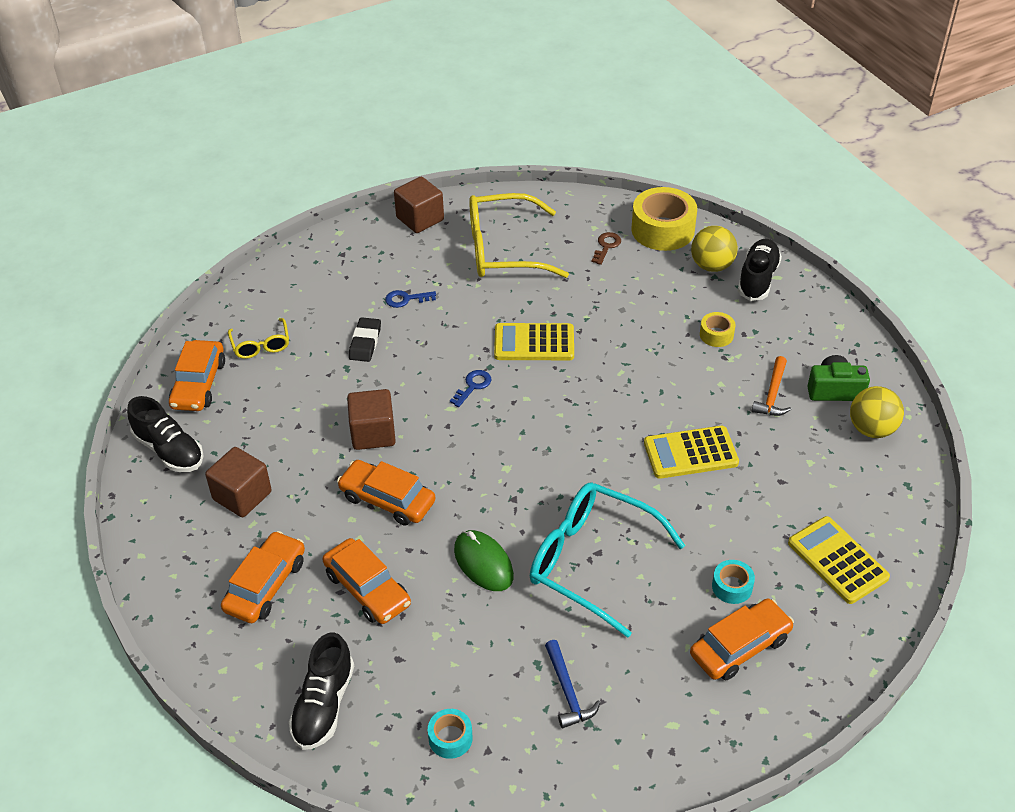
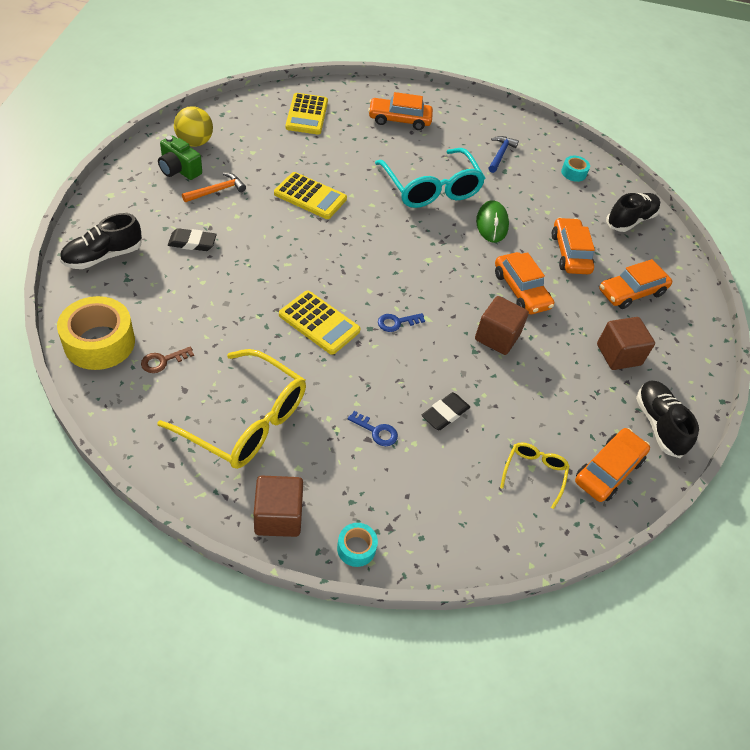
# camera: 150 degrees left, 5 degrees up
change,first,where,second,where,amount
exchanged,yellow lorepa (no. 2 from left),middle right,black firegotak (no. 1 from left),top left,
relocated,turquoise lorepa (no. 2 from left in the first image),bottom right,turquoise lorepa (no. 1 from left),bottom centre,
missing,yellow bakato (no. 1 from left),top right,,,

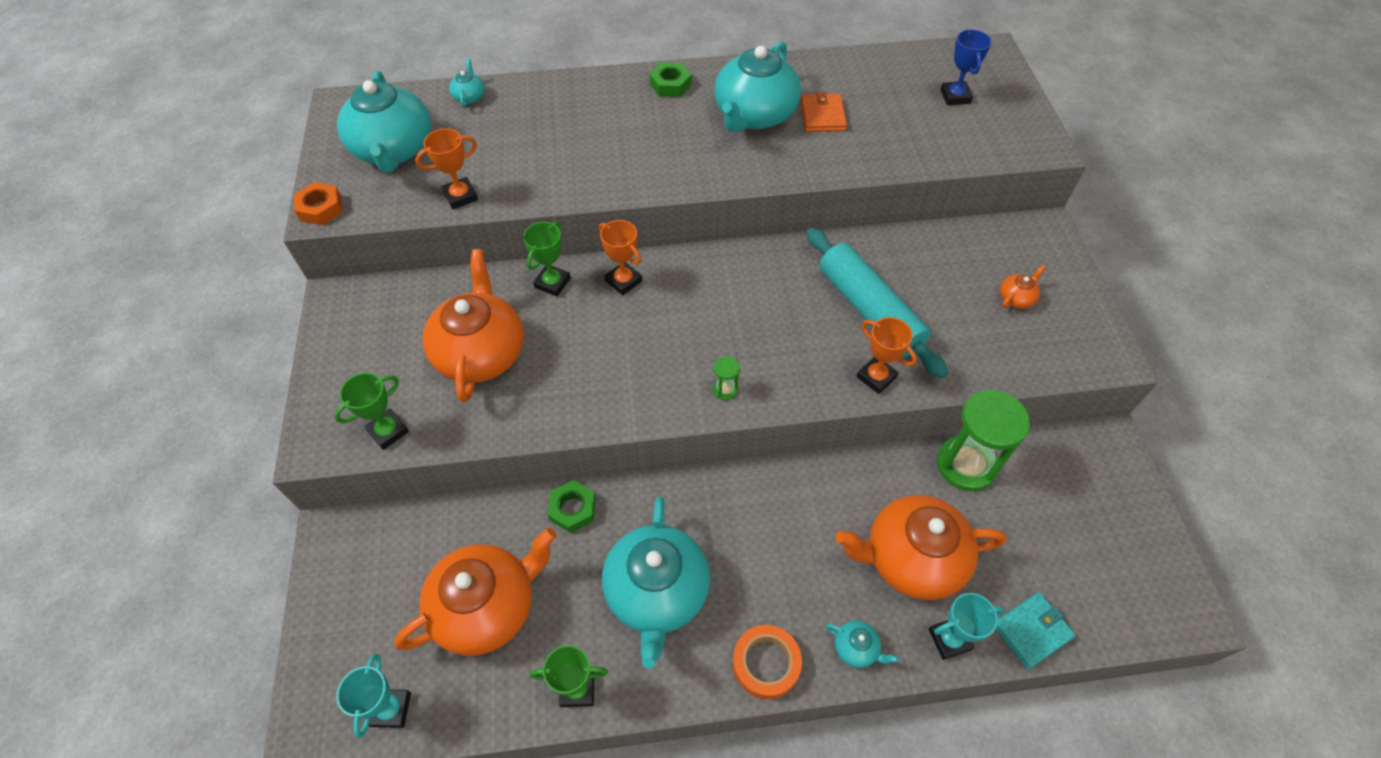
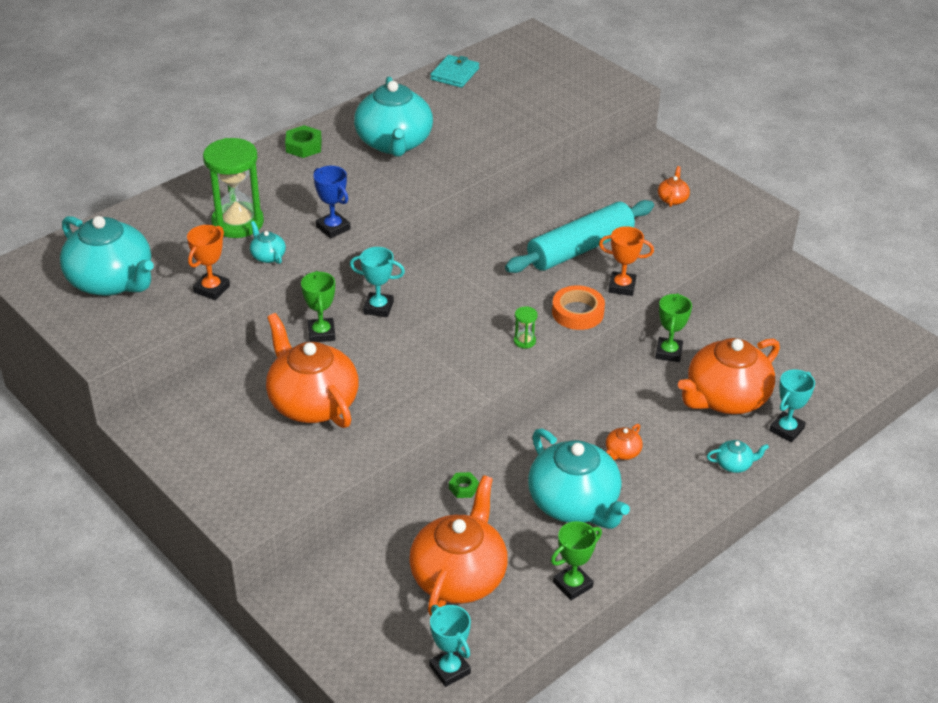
# camera: 35 degrees left, 15 degrees down
change,first,where,second,where,amount
relocated,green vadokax (no. 2 from left in the first image),middle right,green vadokax (no. 1 from left),top left,
relocated,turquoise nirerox (no. 2 from left),top centre,,middle left,
relocated,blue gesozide,top right,,top centre,
colour,orange gesozide (no. 2 from left),centre,turquoise gesozide (no. 1 from left),centre,
relocated,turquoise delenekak,bottom right,,top centre,
size,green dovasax (no. 1 from left in the first image),bottom centre,green dovasax (no. 2 from left),bottom centre,x0.64
spun,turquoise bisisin,centre,,centre,60 degrees counterclockwise
relocated,orange lorepa,bottom centre,,centre,
appeared,,,orange nirerox (no. 3 from left),centre,
relocated,green gesozide (no. 1 from left in the first image),middle left,green gesozide (no. 3 from left),middle right,
missing,orange dovasax,top left,,,
missing,orange delenekak,top centre,,,

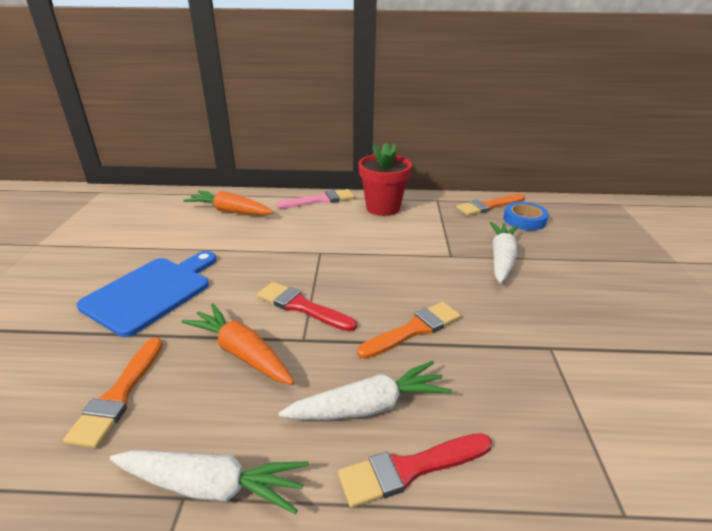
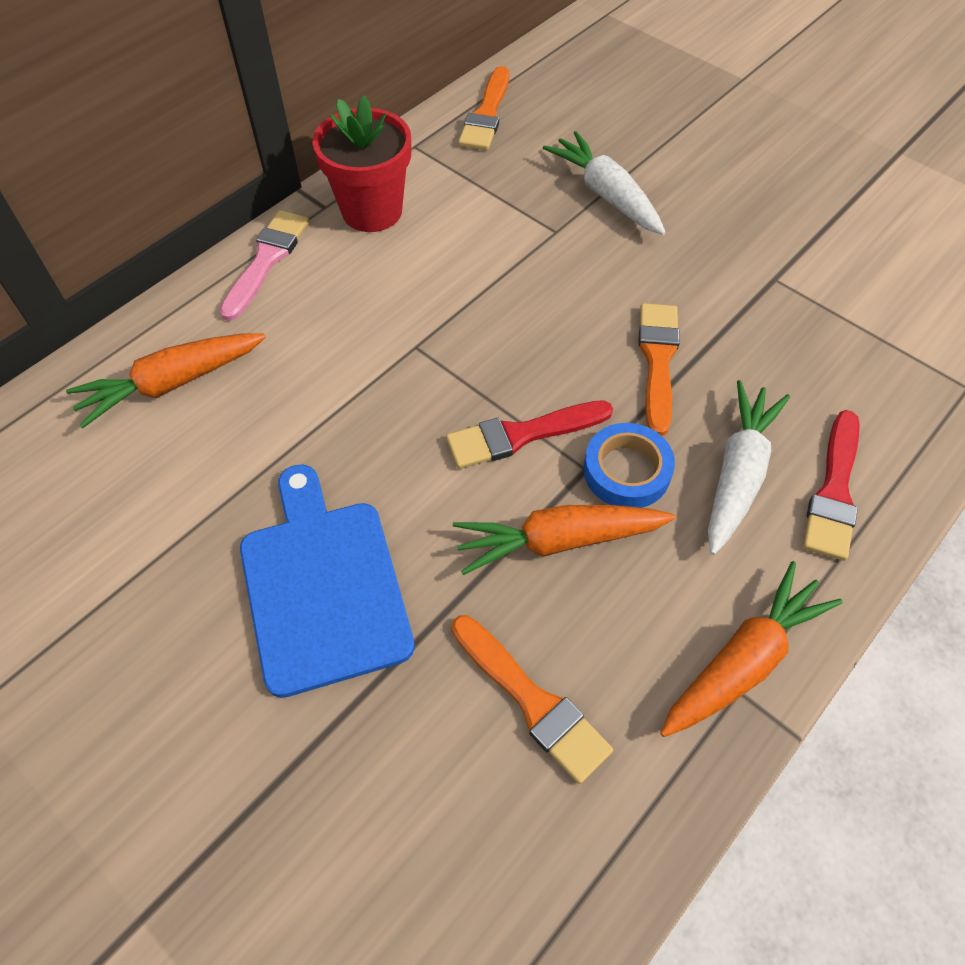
# camera: 50 degrees left, 25 degrees up
change,first,where,second,where,amount
relocated,blue lorepa,middle right,,centre,
colour,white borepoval (no. 1 from left),bottom left,orange borepoval (no. 3 from left),bottom right,

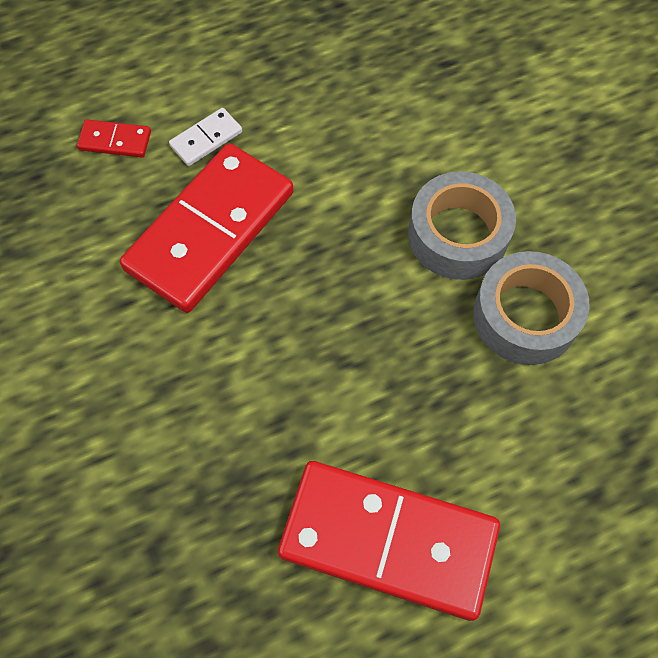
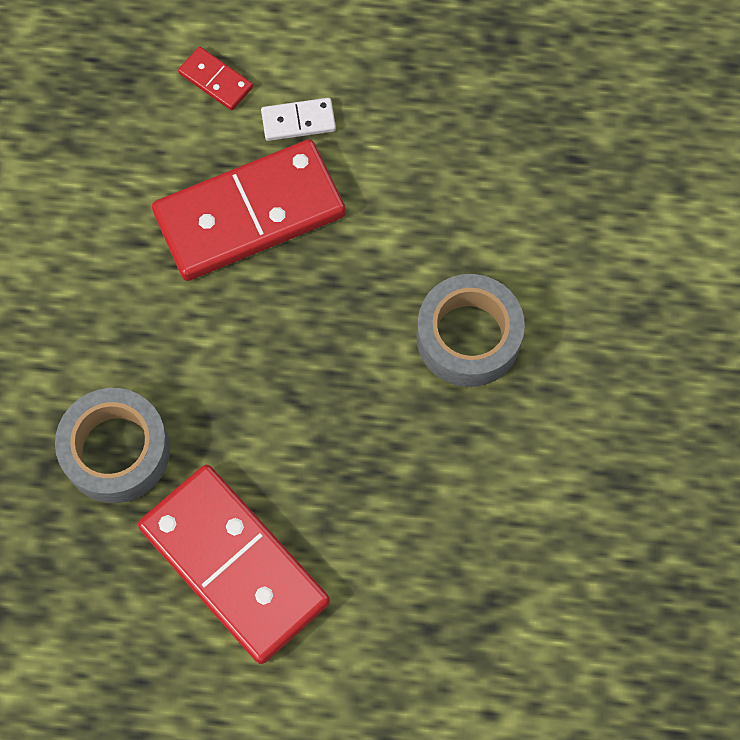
# camera: 30 degrees right, 5 degrees up
change,first,where,second,where,amount
relocated,grey lorepa (no. 2 from left in the first image),middle right,grey lorepa (no. 1 from left),middle left,

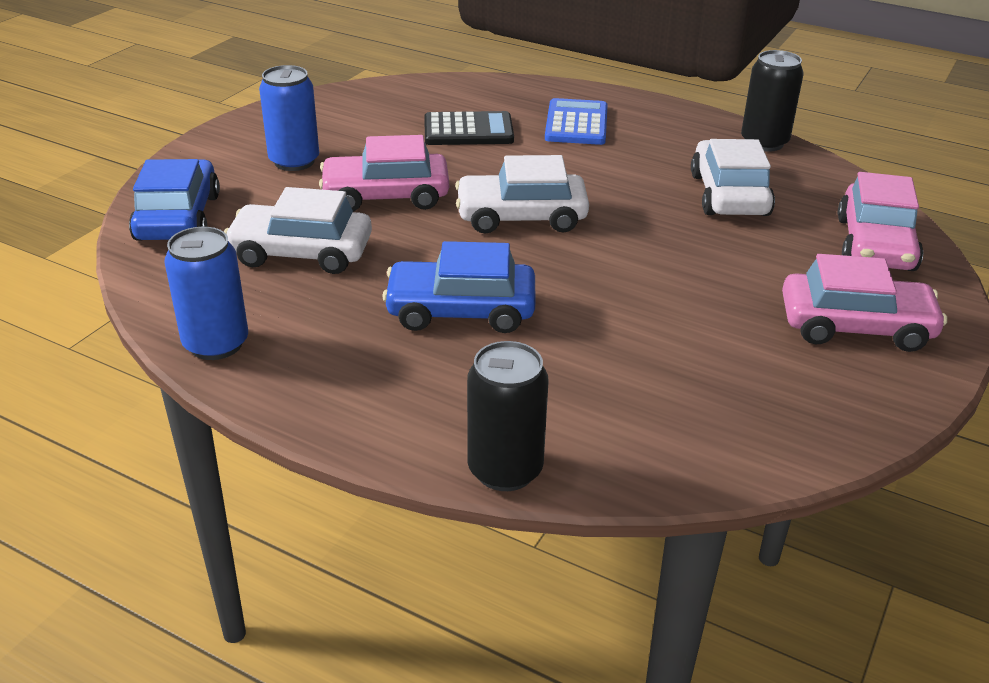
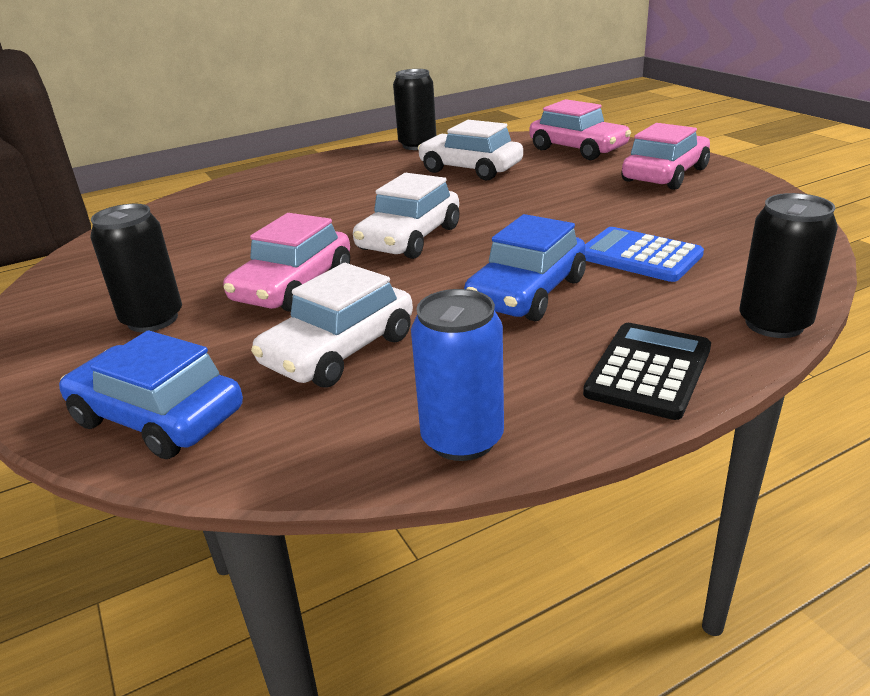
# camera: 55 degrees left, 5 degrees down
change,first,where,second,where,amount
colour,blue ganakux (no. 2 from left),top left,black ganakux (no. 1 from left),middle left,
relocated,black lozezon,top centre,,middle right,
relocated,blue lozezon,top centre,,middle right,

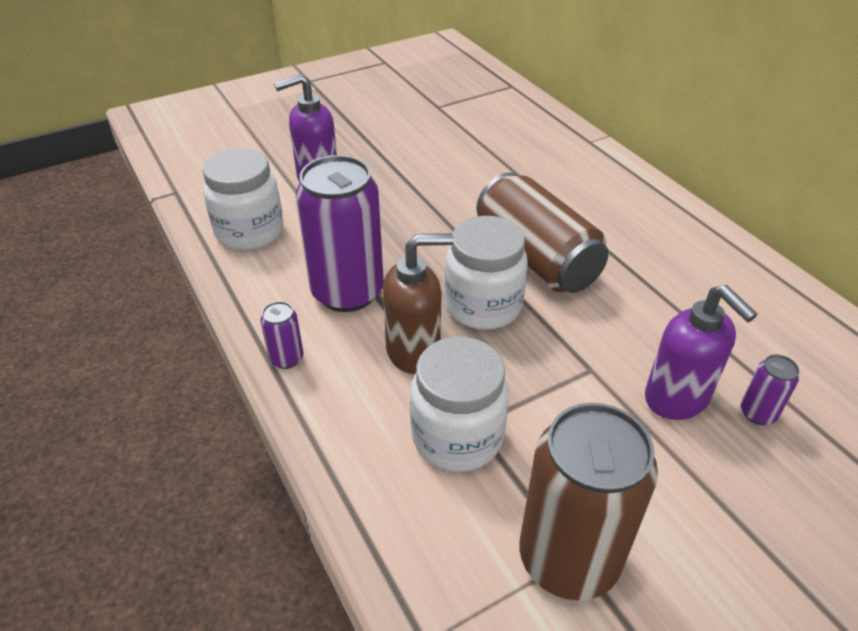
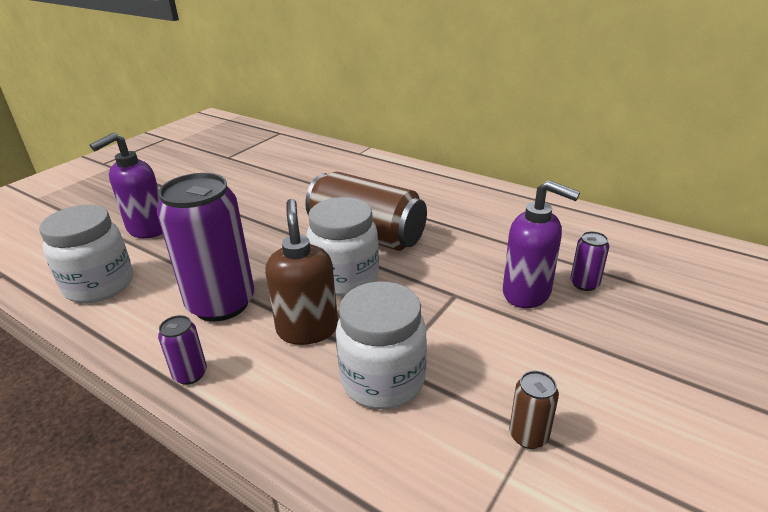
# camera: 25 degrees left, 10 degrees down
change,first,where,second,where,amount
spun,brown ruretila,centre,,centre,60 degrees counterclockwise
size,brown ganakux (no. 2 from left),bottom right,,bottom right,x0.43

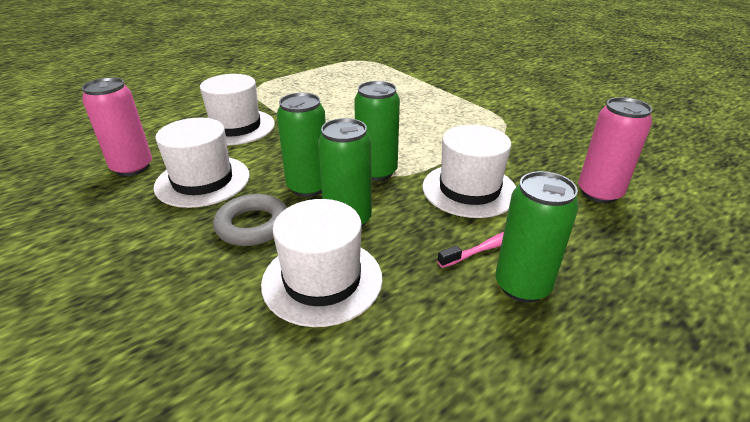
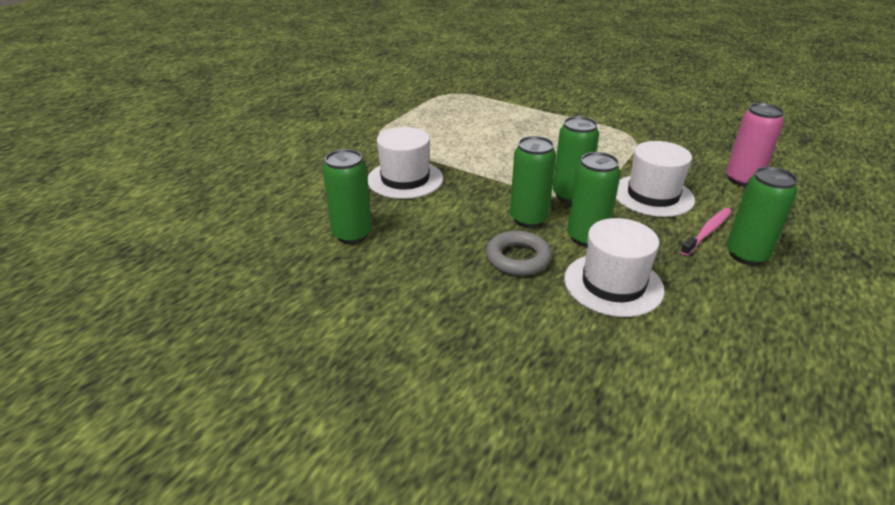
# camera: 20 degrees left, 0 degrees up
change,first,where,second,where,amount
colour,pink ganakux (no. 1 from left),top left,green ganakux (no. 1 from left),centre,
missing,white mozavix (no. 1 from left),middle left,,,

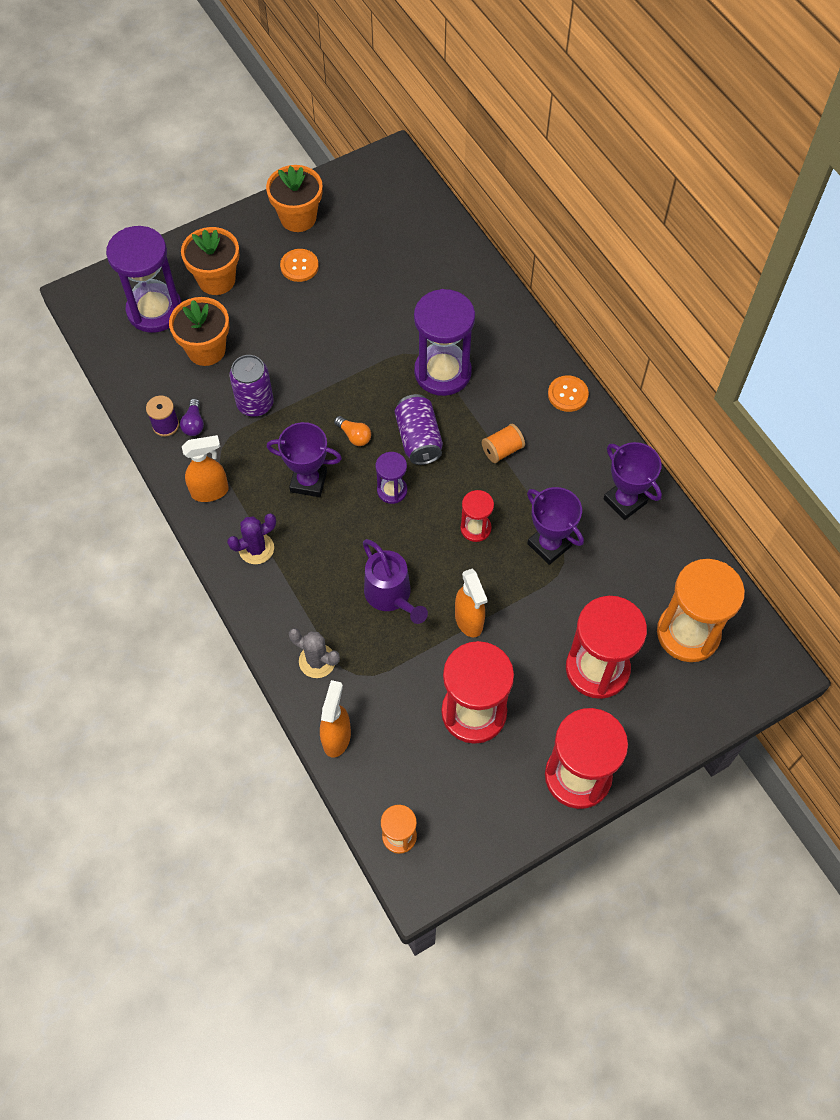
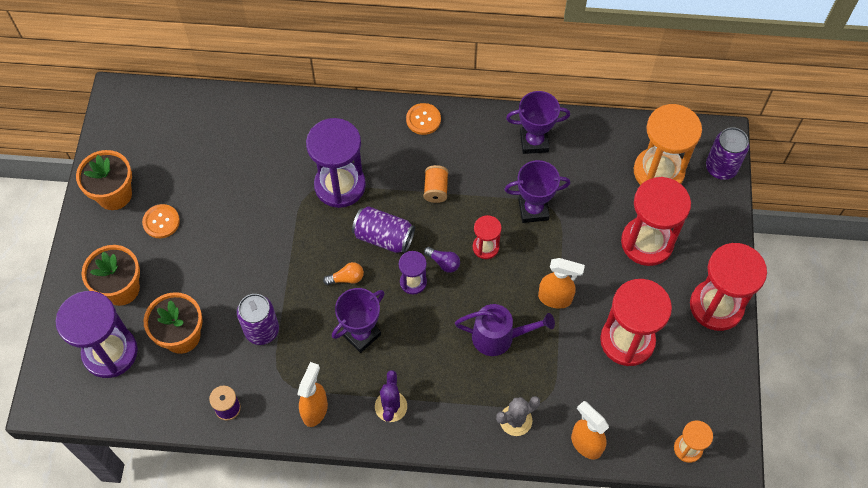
# camera: 55 degrees left, 0 degrees up
change,first,where,second,where,amount
relocated,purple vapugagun,middle left,,centre,
appeared,,,purple ganakux (no. 3 from left),top right,

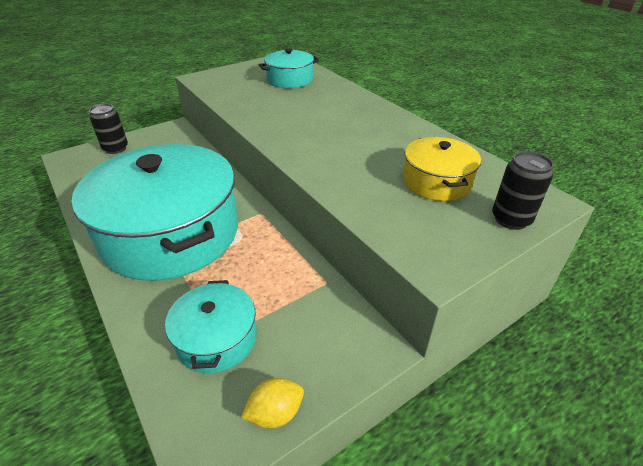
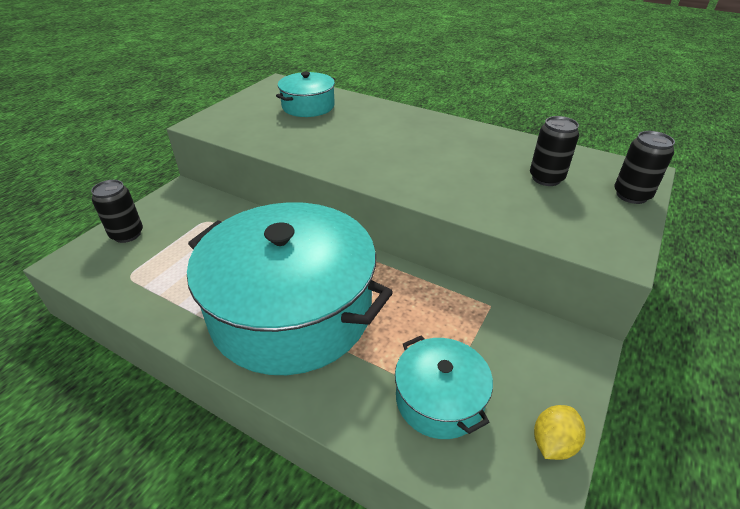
# camera: 25 degrees left, 0 degrees up
change,first,where,second,where,amount
exchanged,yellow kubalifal,middle right,black ganakux (no. 2 from left),top right,

